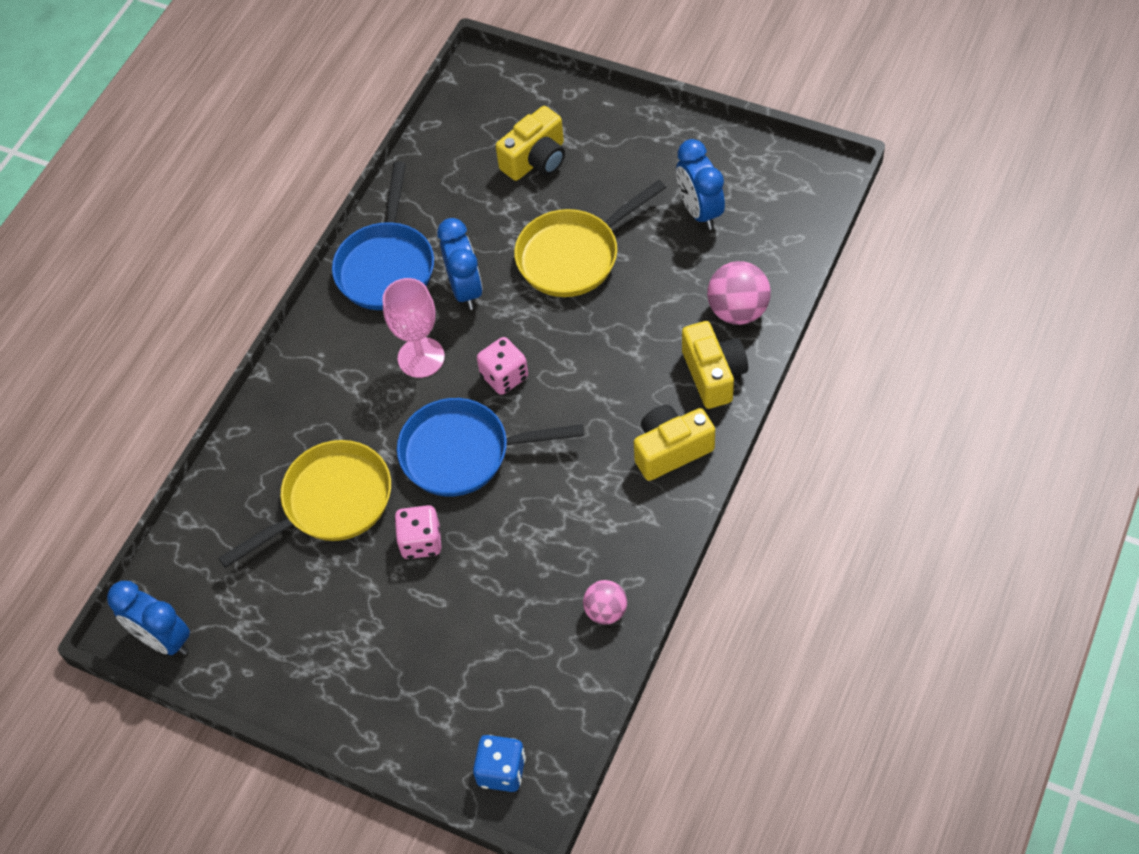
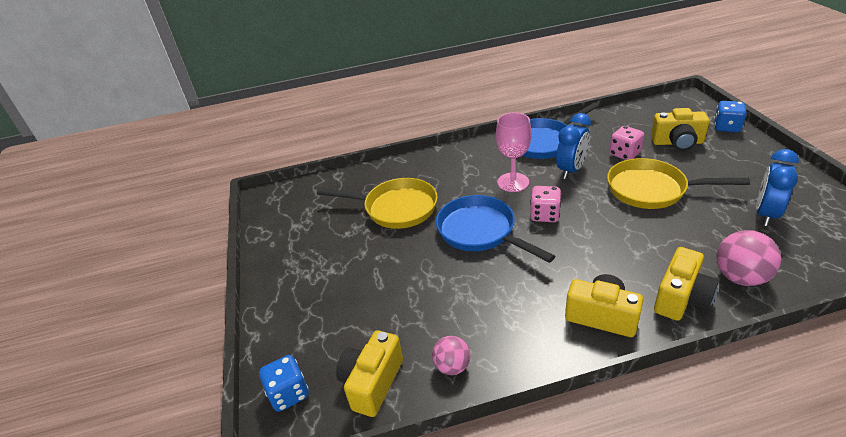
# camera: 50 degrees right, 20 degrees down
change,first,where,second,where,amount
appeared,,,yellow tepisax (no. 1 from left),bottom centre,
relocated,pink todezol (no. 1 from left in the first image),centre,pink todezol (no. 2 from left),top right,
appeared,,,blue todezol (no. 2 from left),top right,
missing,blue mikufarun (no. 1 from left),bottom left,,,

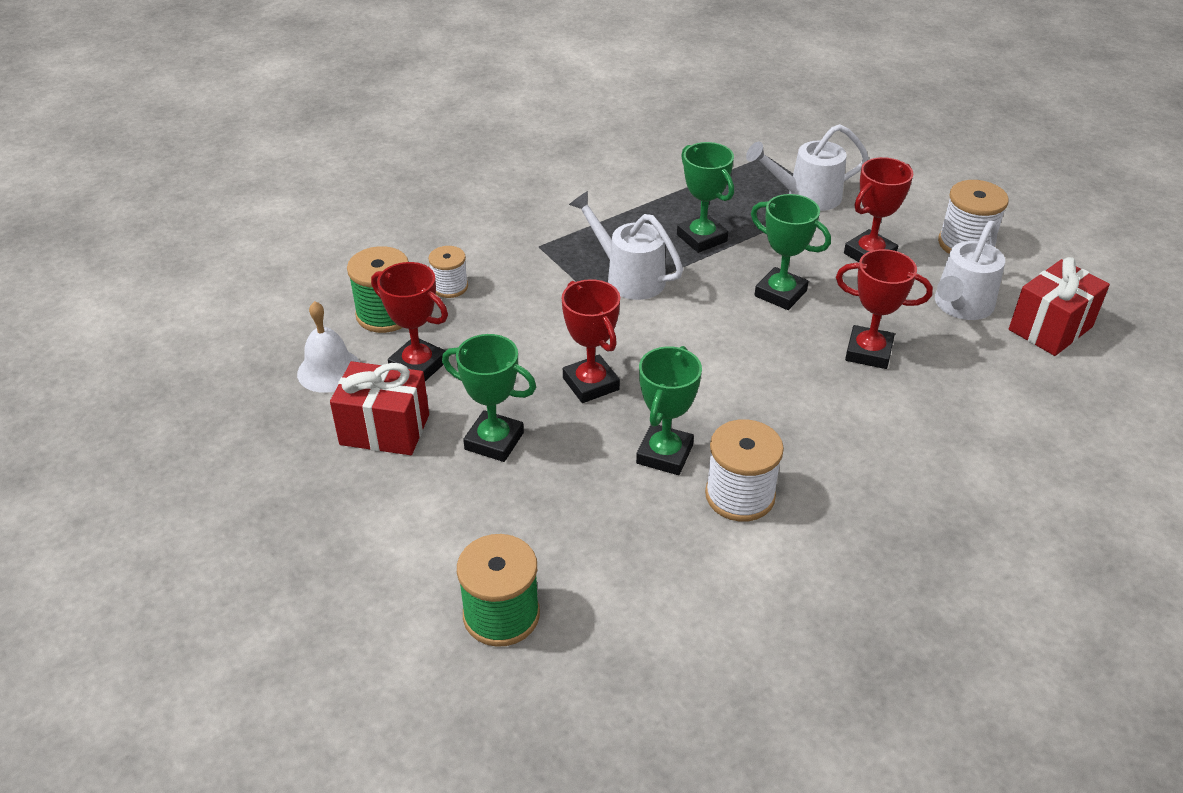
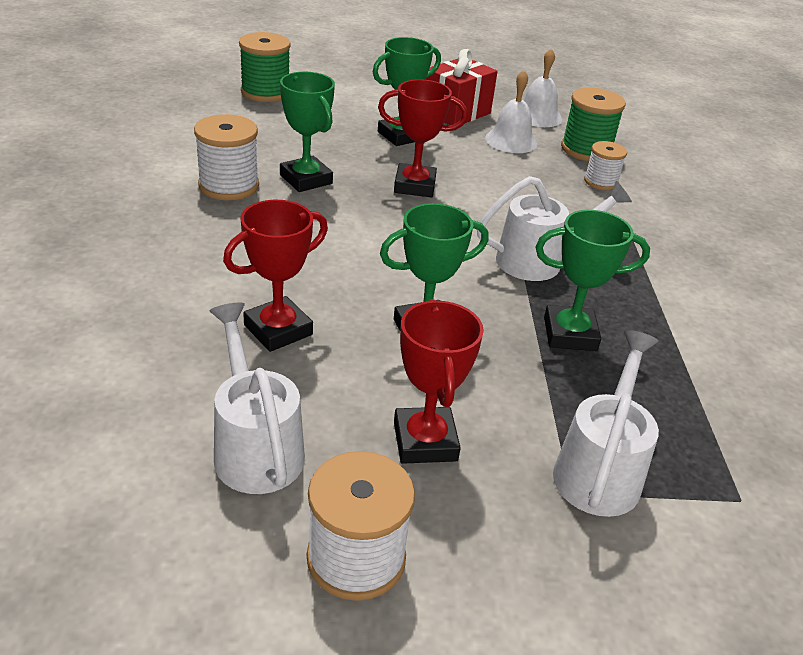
# camera: 120 degrees right, 5 degrees down
change,first,where,second,where,amount
exchanged,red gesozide (no. 1 from left),centre,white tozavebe (no. 1 from left),top centre,
missing,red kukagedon (no. 2 from left),middle right,,,

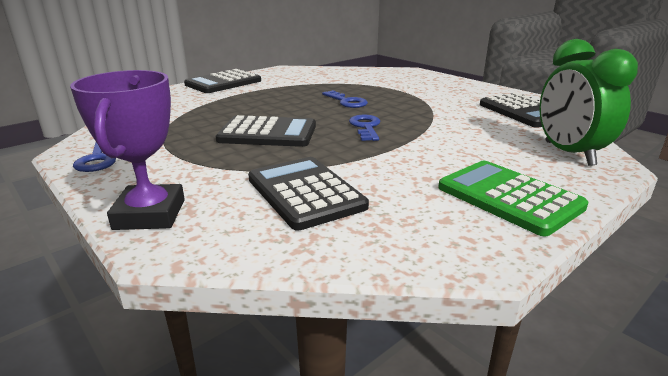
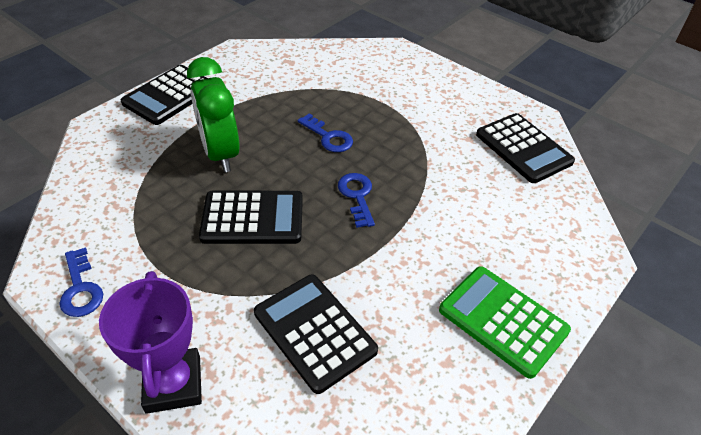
# camera: 10 degrees left, 20 degrees up
change,first,where,second,where,amount
relocated,green mikufarun,top right,,top left,

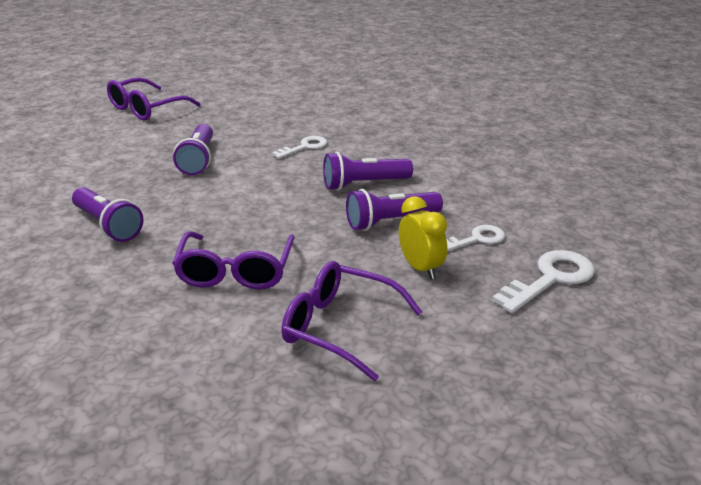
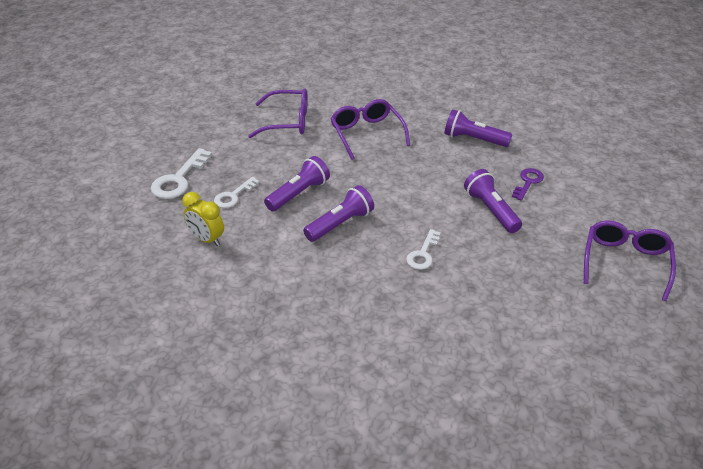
# camera: 155 degrees right, 10 degrees up
change,first,where,second,where,amount
relocated,yellow mikufarun,centre,,middle left,
appeared,,,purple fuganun,middle right,

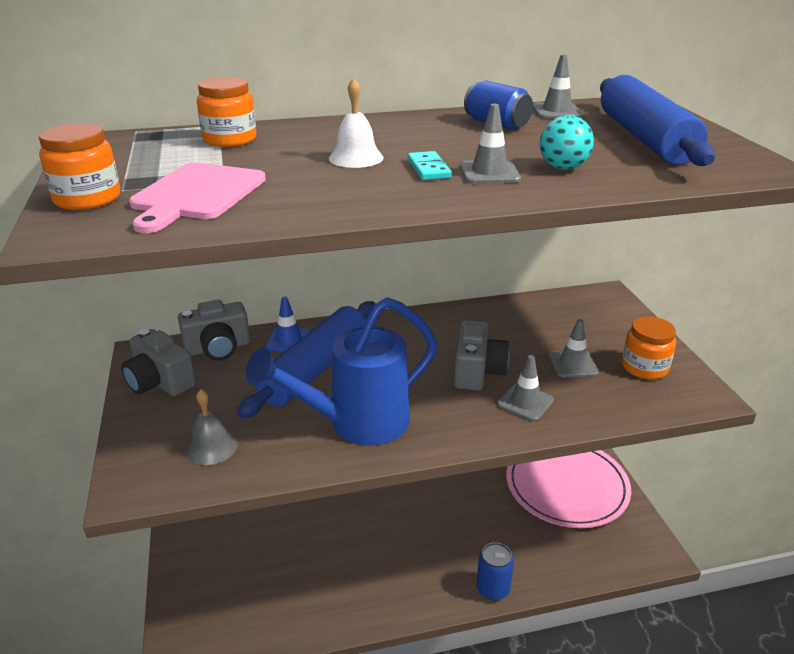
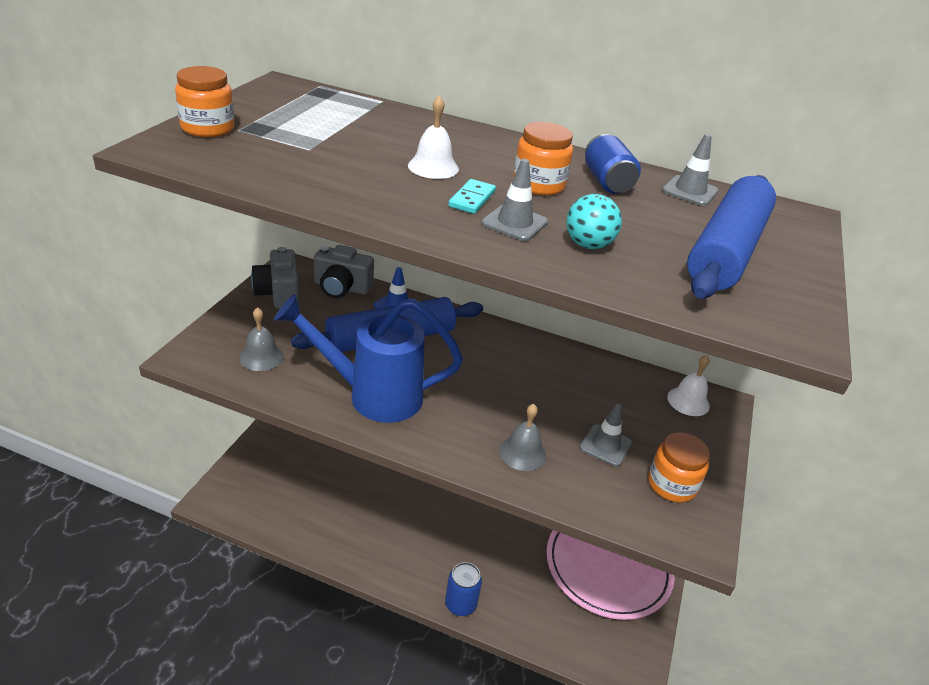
# camera: 30 degrees right, 5 degrees up
change,first,where,second,where,amount
exchanged,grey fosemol (no. 2 from left),centre,grey tozavebe (no. 2 from left),centre,
relocated,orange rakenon (no. 2 from left),top left,,top centre,
appeared,,,white tozavebe (no. 2 from left),middle right,
missing,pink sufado,top left,,,
missing,grey tepisax (no. 3 from left),centre,,,

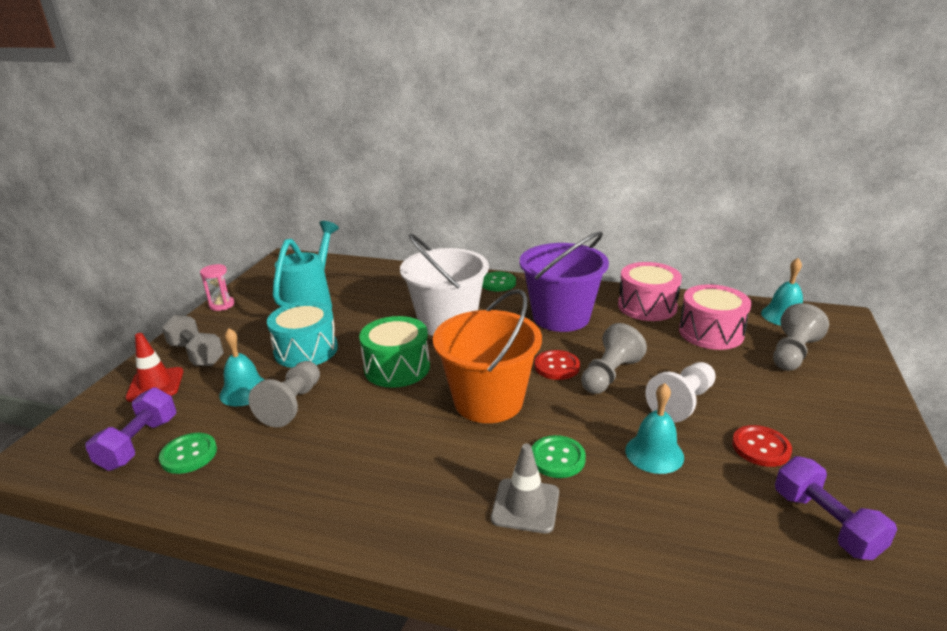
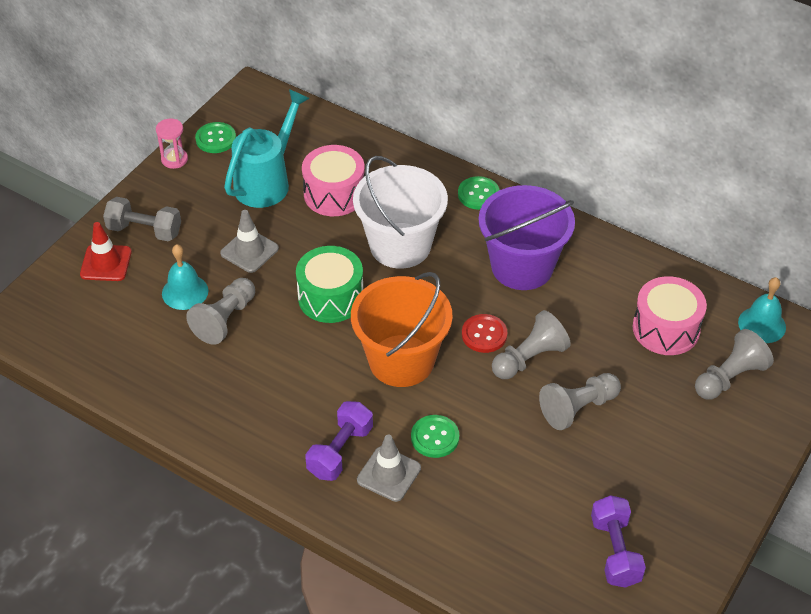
# camera: 15 degrees right, 20 degrees up
change,first,where,second,where,amount
spun,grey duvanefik,middle left,,middle left,45 degrees counterclockwise
relocated,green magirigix (no. 1 from left),bottom left,,top left,
exchanged,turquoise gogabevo,middle left,grey fosemol (no. 1 from left),middle left,
relocated,pink gogabevo (no. 1 from left),middle right,,top centre,
relocated,purple duvanefik (no. 1 from left),bottom left,,bottom centre,
colour,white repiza,middle right,grey repiza (no. 3 from left),middle right,
missing,turquoise tozavebe (no. 2 from left),bottom right,,,
missing,red magirigix (no. 2 from left),bottom right,,,

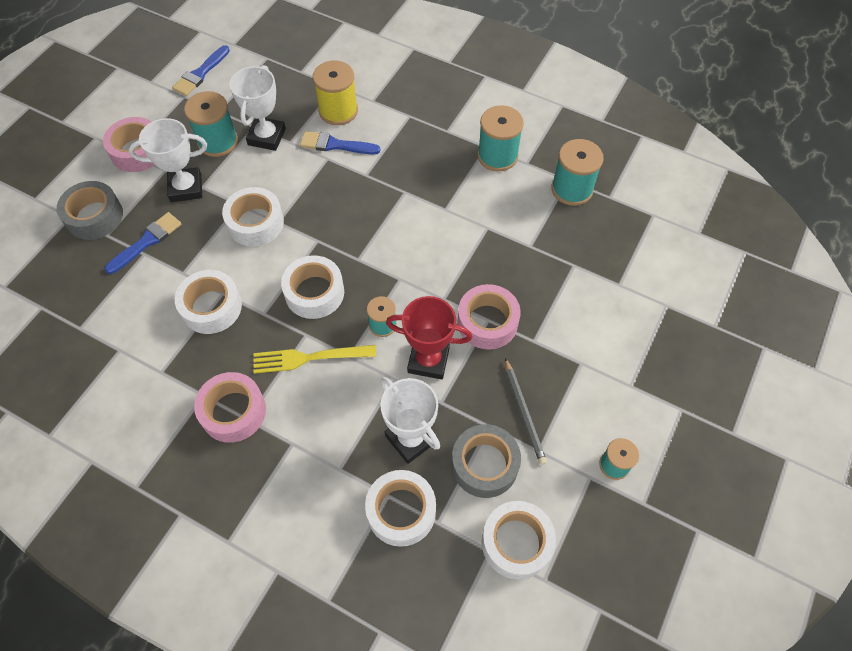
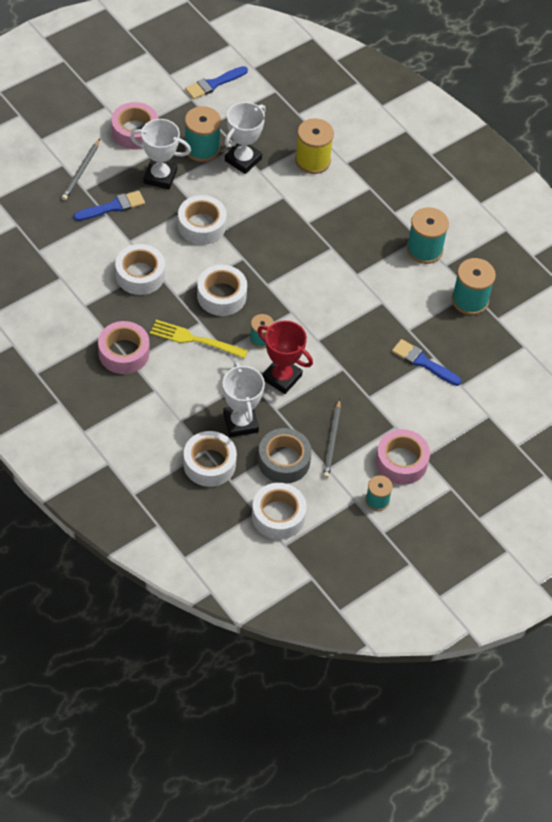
# camera: 20 degrees right, 5 degrees down
change,first,where,second,where,amount
exchanged,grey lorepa (no. 1 from left),top left,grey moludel (no. 1 from left),top left,
relocated,pink lorepa (no. 3 from left),centre,,middle right,
relocated,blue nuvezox (no. 3 from left),top centre,,middle right,

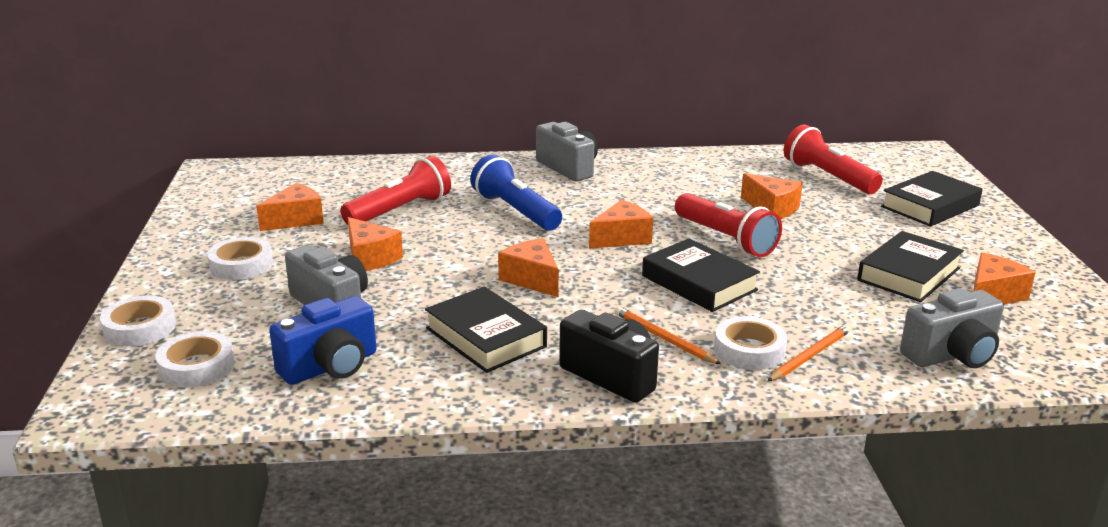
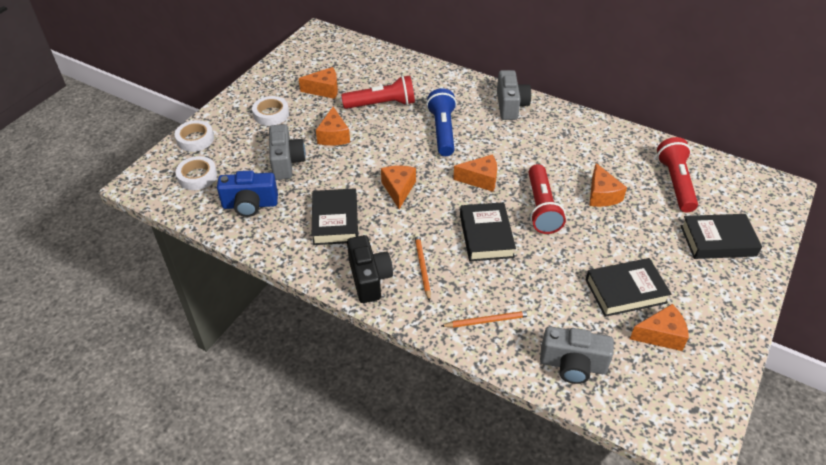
# camera: 35 degrees right, 20 degrees up
change,first,where,second,where,amount
missing,white lorepa (no. 4 from left),middle right,,,

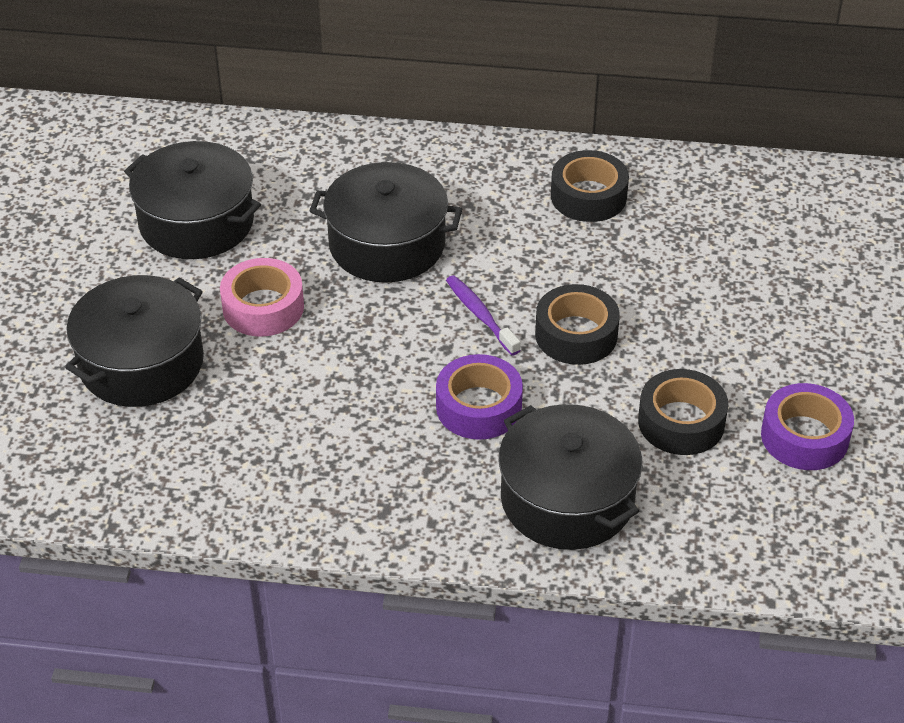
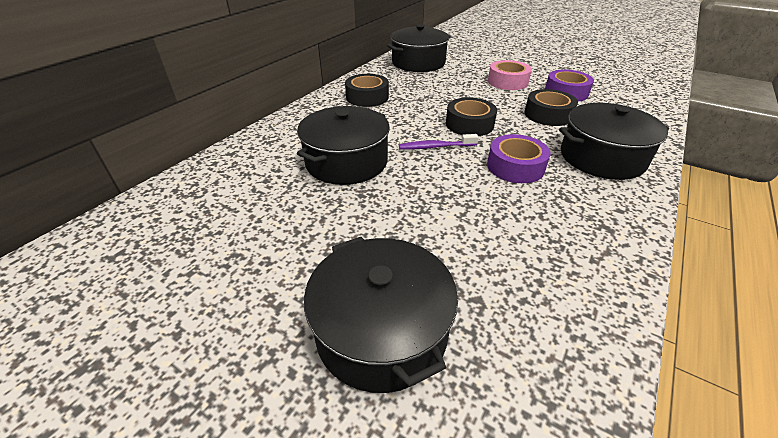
# camera: 65 degrees left, 5 degrees down
change,first,where,second,where,amount
relocated,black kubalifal (no. 2 from left in the first image),top left,black kubalifal (no. 3 from left),top centre,
relocated,pink lorepa,middle left,,top centre,

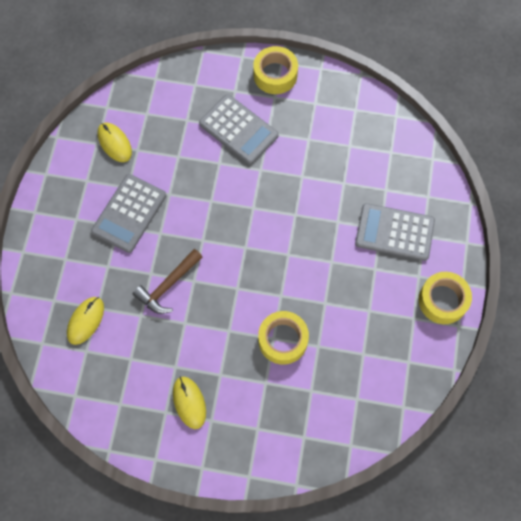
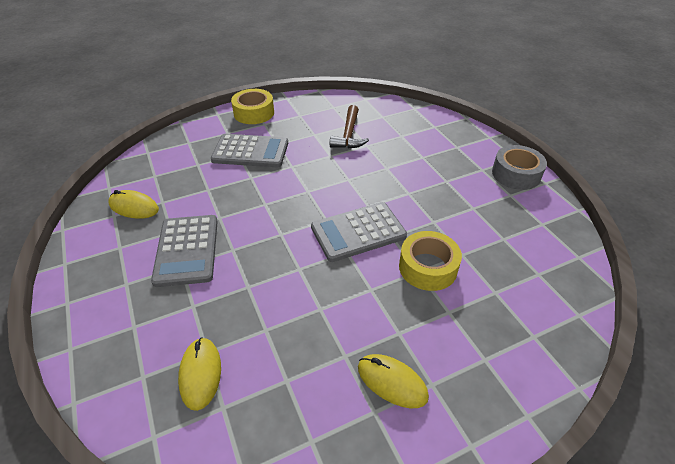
# camera: 35 degrees left, 25 degrees down
change,first,where,second,where,amount
relocated,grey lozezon (no. 3 from left),middle right,,centre,
relocated,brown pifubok,middle left,,top centre,
colour,yellow lorepa (no. 3 from left),middle right,grey lorepa,middle right,

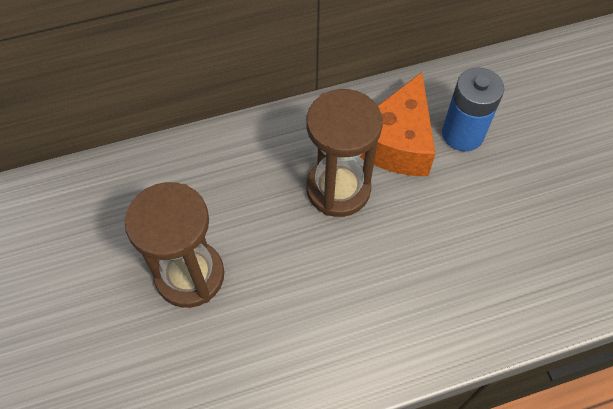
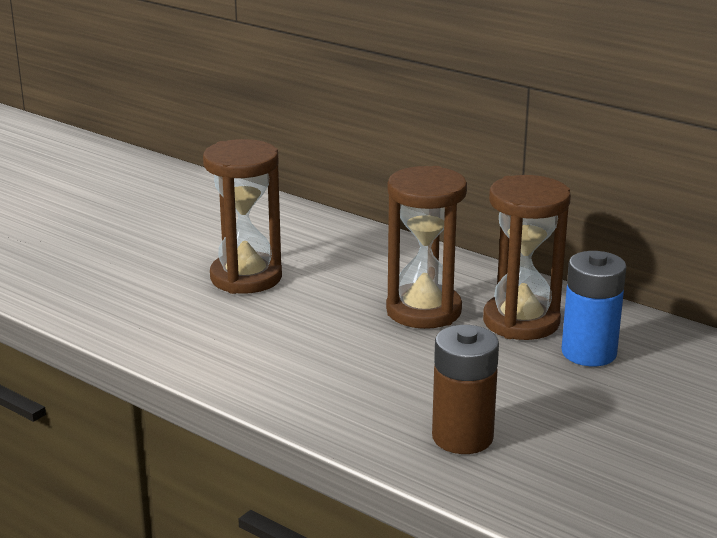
# camera: 55 degrees right, 35 degrees down
change,first,where,second,where,amount
appeared,,,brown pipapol,bottom centre,
exchanged,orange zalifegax,top centre,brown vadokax (no. 3 from left),middle right,

